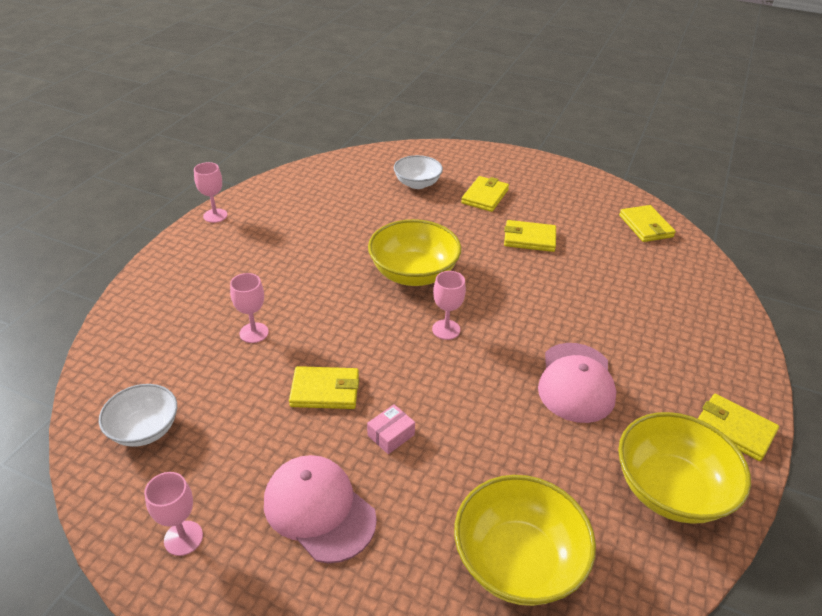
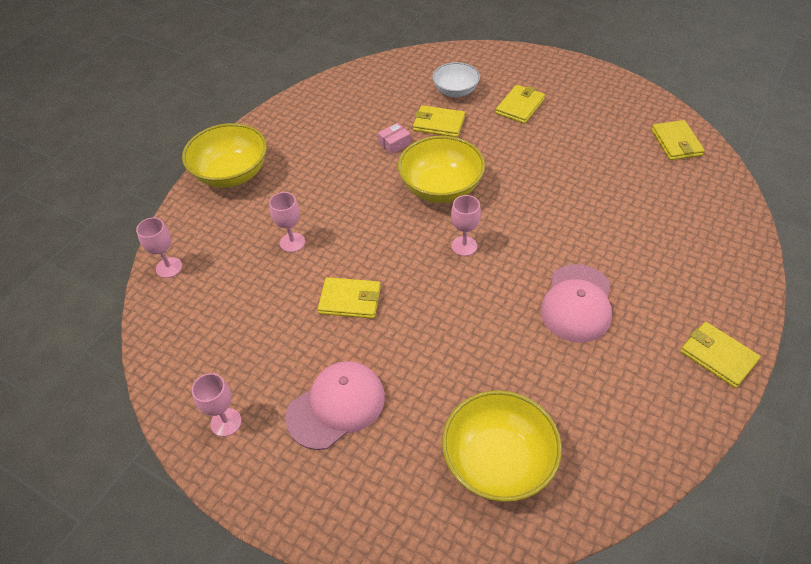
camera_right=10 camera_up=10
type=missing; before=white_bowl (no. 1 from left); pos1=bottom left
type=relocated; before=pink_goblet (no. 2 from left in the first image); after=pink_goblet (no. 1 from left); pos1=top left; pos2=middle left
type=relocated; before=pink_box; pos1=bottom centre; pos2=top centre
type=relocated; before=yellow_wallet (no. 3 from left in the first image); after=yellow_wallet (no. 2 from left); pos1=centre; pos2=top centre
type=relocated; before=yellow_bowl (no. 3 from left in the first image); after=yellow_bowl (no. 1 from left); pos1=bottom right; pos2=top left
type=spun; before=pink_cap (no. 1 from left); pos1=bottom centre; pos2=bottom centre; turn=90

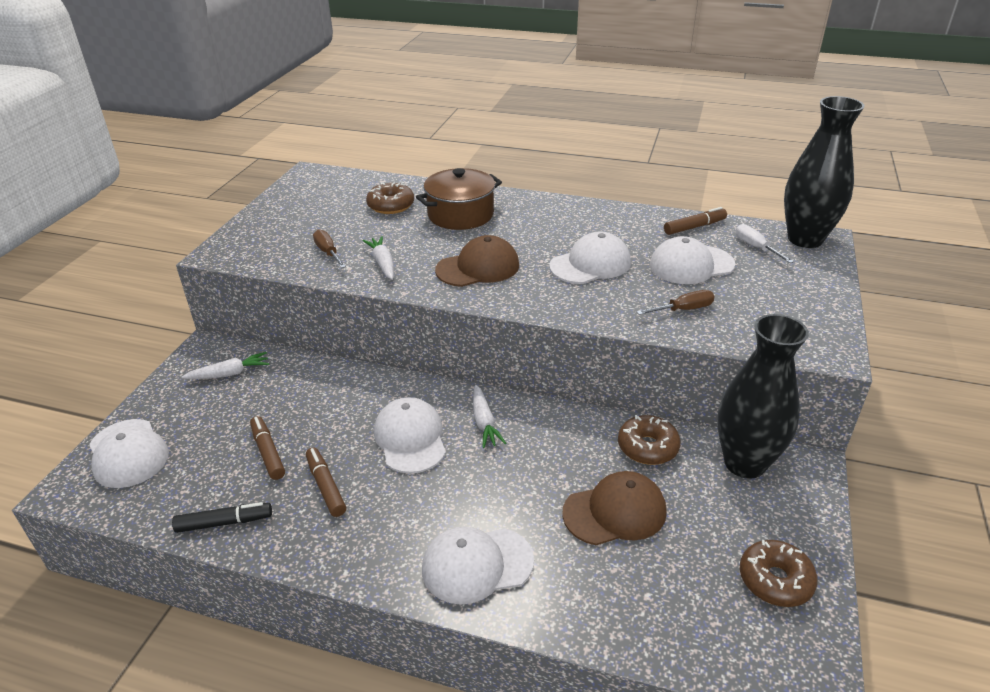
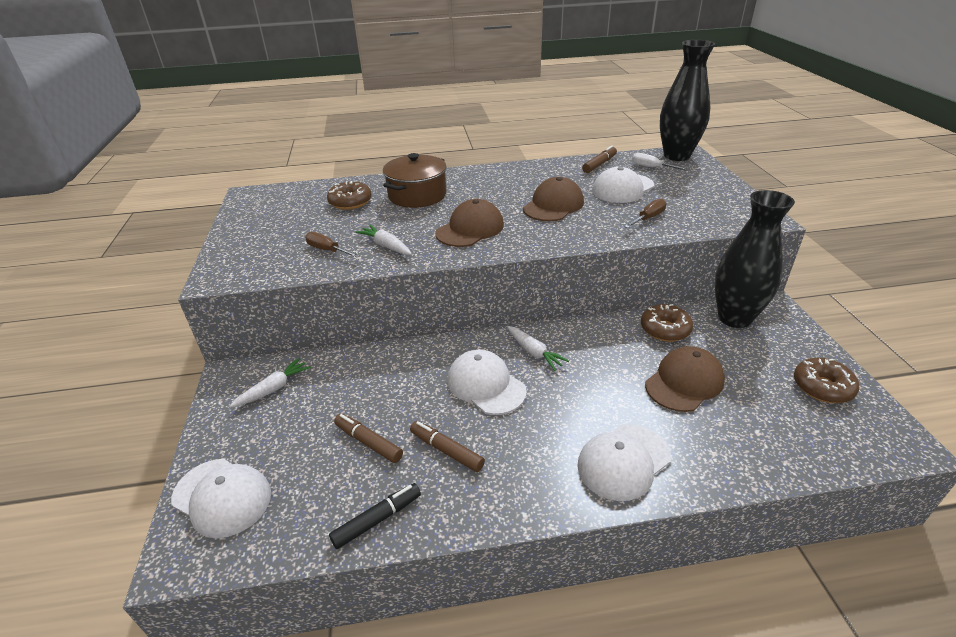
camera_right=-25 camera_up=0
type=colour; before=white_cap (no. 4 from left); after=brown_cap (no. 2 from left); pos1=centre; pos2=top centre

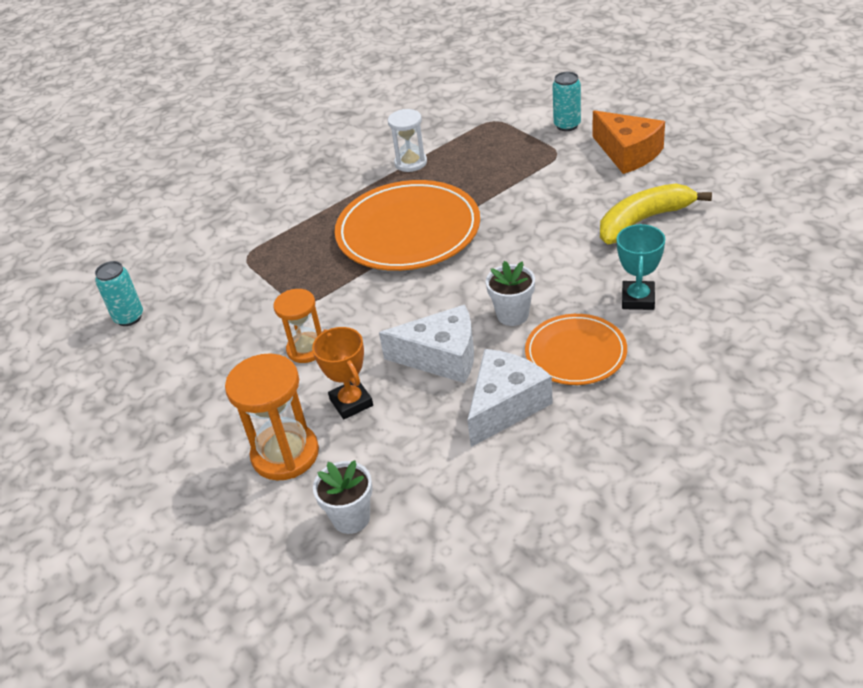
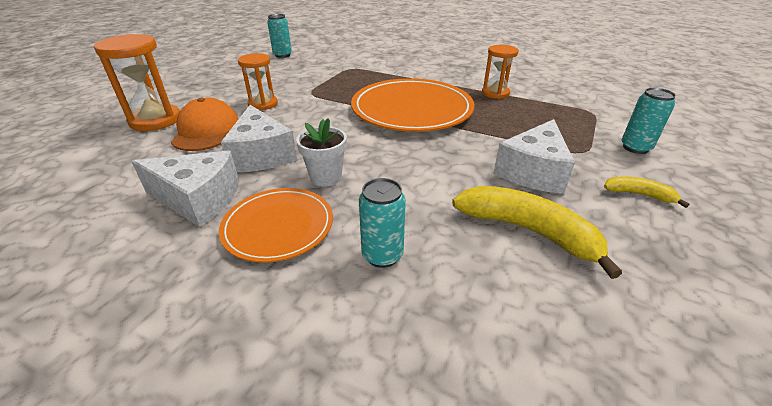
camera_right=60 camera_up=-5
type=missing; before=white_flower_pot (no. 1 from left); pos1=bottom centre
type=appeared; after=white_cheese (no. 3 from left); pos2=middle right
type=exchanged; before=orange_trophy; after=orange_cap; pos1=centre; pos2=top left
type=exchanged; before=orange_cheese; after=yellow_banana (no. 2 from left); pos1=top right; pos2=middle right
type=exchanged; before=turquoise_trophy; after=turquoise_can (no. 2 from left); pos1=middle right; pos2=centre
type=colour; before=white_hourglass; after=orange_hourglass (no. 3 from left); pos1=top centre; pos2=top centre

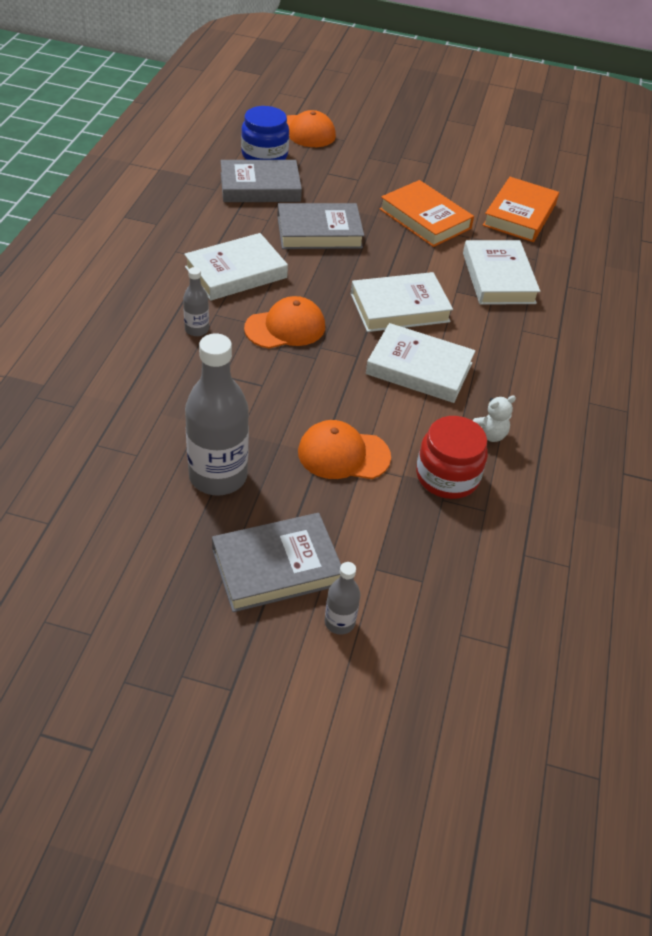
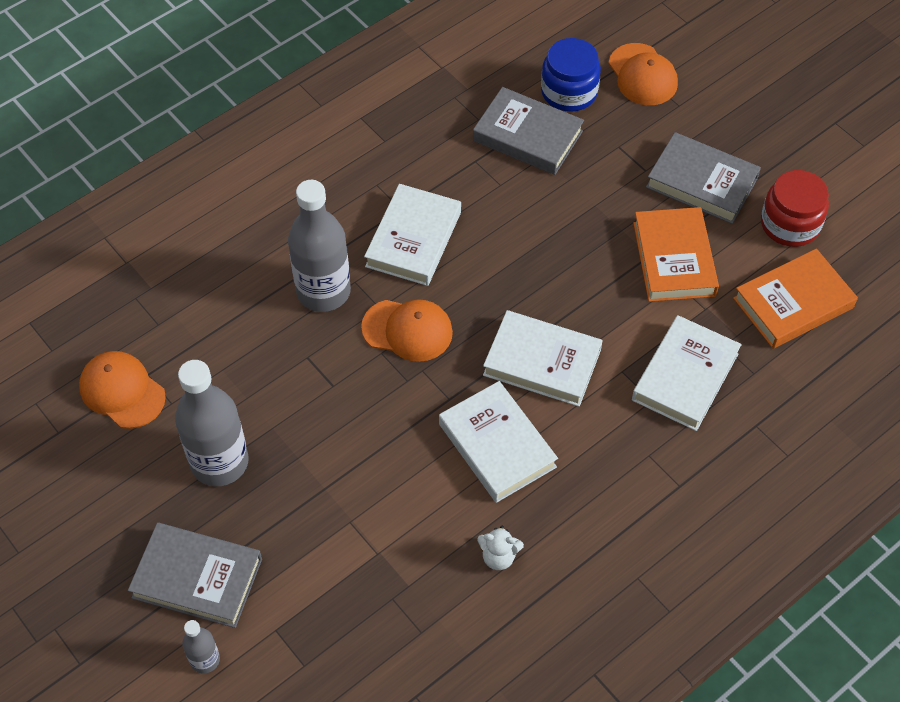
camera_right=40 camera_up=10
type=relocated; before=grey_book (no. 3 from left); pos1=top centre; pos2=top right
type=relocated; before=orange_cap (no. 3 from left in the first image); after=orange_cap (no. 1 from left); pos1=centre; pos2=middle left
type=relocated; before=red_jar; pos1=middle right; pos2=top right
type=spun; before=white_book (no. 1 from left); pos1=top centre; pos2=centre; turn=-75
type=size; before=grey_bottle (no. 1 from left in the first image); pos1=top left; pos2=centre; scale=2.09

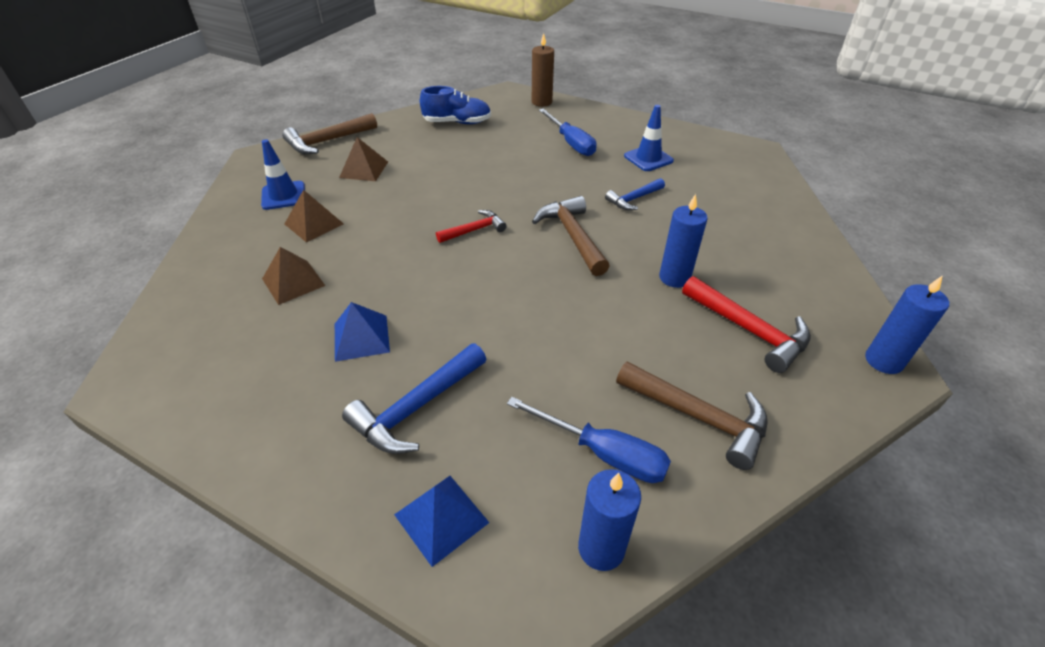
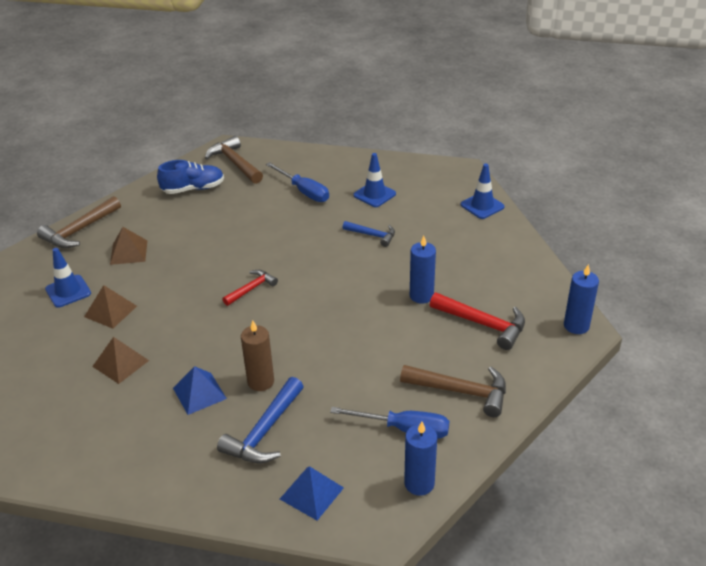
camera_right=-15 camera_up=-5
type=appeared; after=blue_traffic_cone (no. 3 from left); pos2=middle right
type=relocated; before=brown_candle; pos1=top centre; pos2=centre
type=relocated; before=brown_hammer (no. 2 from left); pos1=centre; pos2=top left
type=spun; before=blue_hammer (no. 2 from left); pos1=top centre; pos2=centre; turn=-105

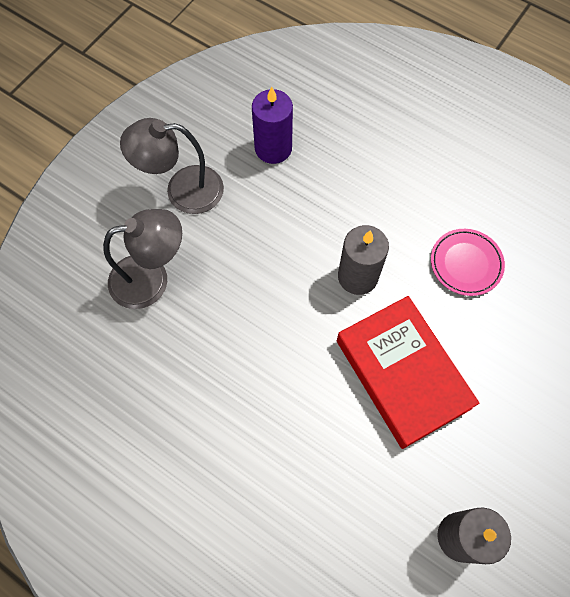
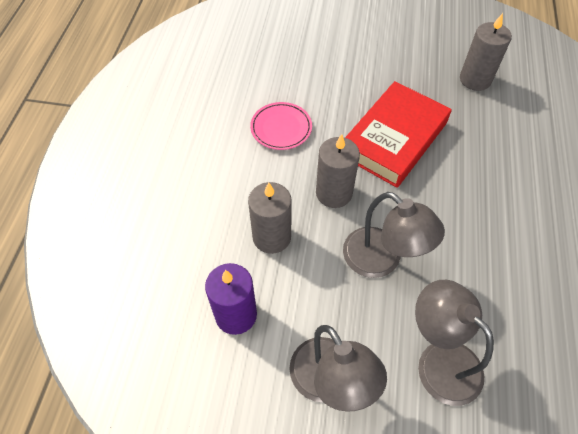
camera_right=-115 camera_up=-10
type=appeared; after=grey_candle (no. 1 from left); pos2=centre
type=appeared; after=grey_lamp (no. 2 from left); pos2=middle right

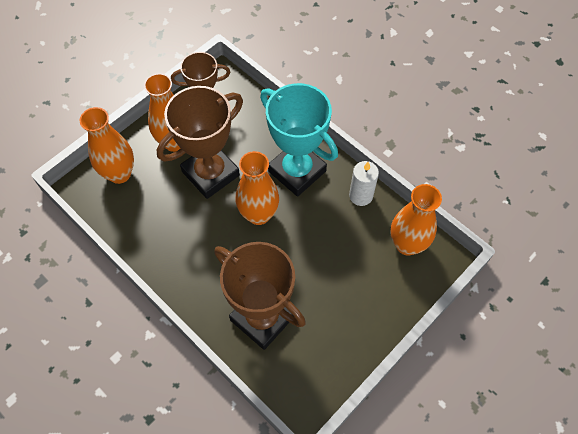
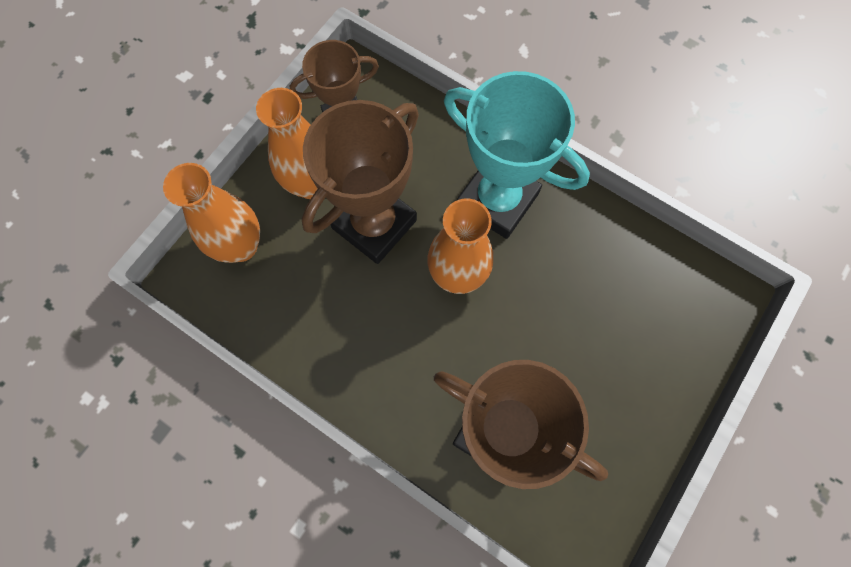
camera_right=-10 camera_up=10
type=missing; before=white_candle; pos1=centre
type=missing; before=orange_vase (no. 4 from left); pos1=middle right

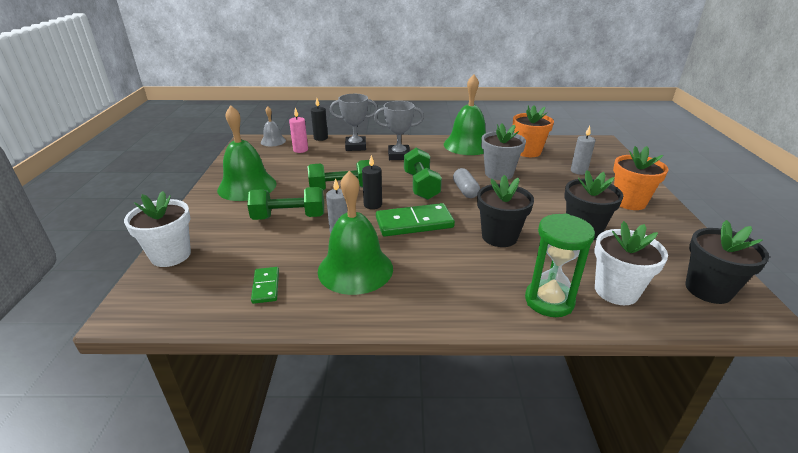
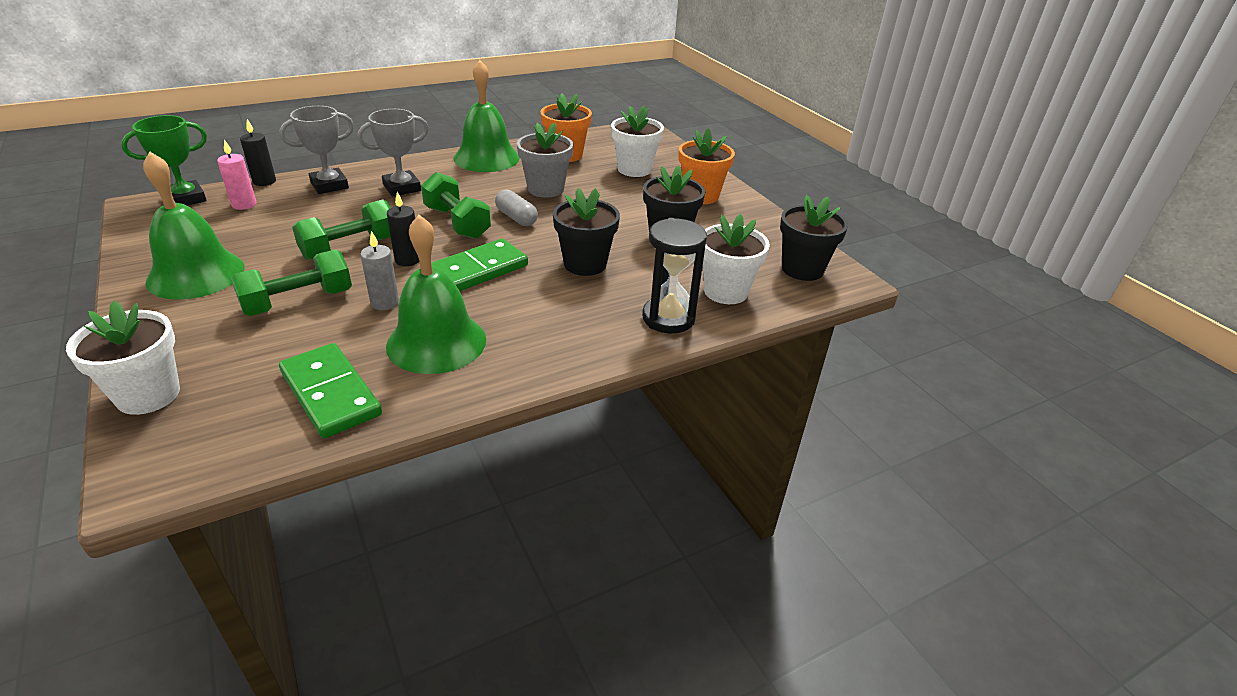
camera_right=-30 camera_up=5
type=exchanged; before=grey_bell; after=green_trophy; pos1=top centre; pos2=top left
type=exchanged; before=grey_candle (no. 2 from left); after=white_flower_pot (no. 2 from left); pos1=top right; pos2=top centre
type=colour; before=green_hourglass; after=black_hourglass; pos1=middle right; pos2=centre
type=size; before=green_domino (no. 1 from left); pos1=middle left; pos2=middle left; scale=1.84

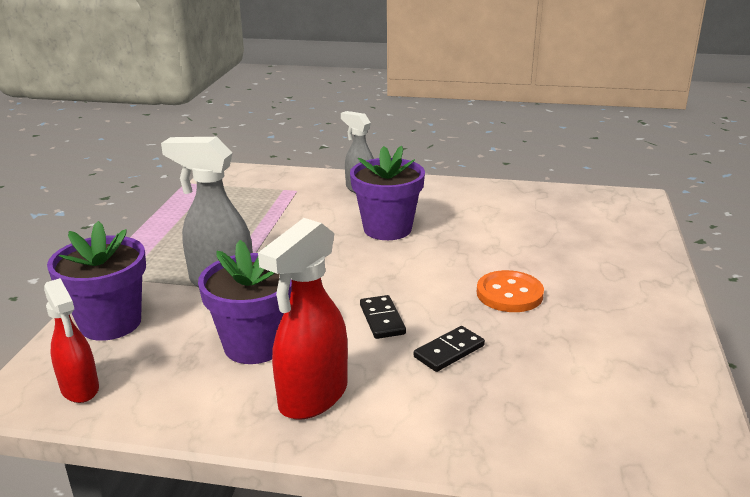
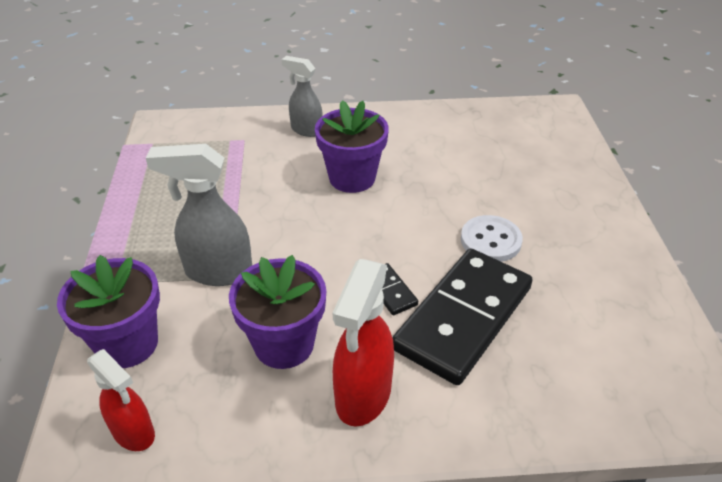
camera_right=-15 camera_up=15
type=colour; before=orange_button; after=white_button; pos1=middle right; pos2=middle right
type=size; before=black_domino (no. 2 from left); pos1=bottom centre; pos2=centre; scale=2.46

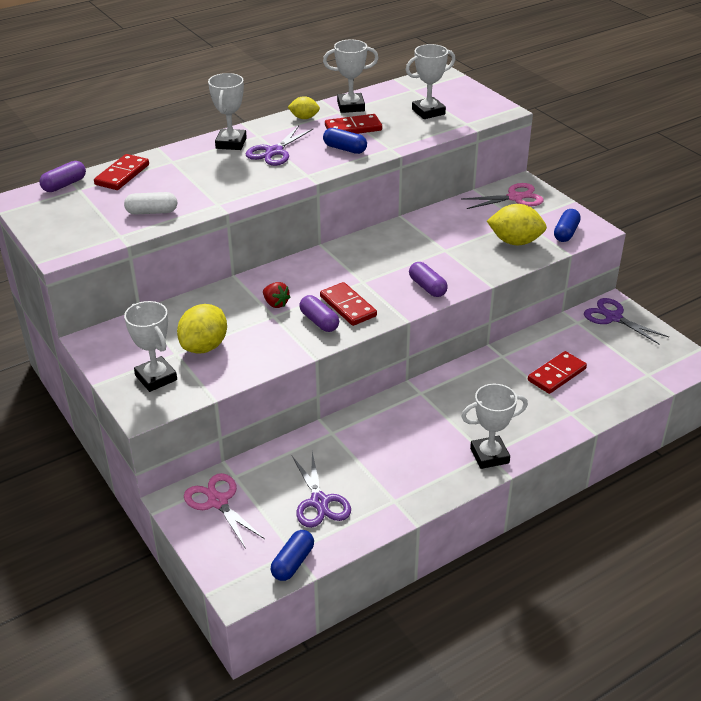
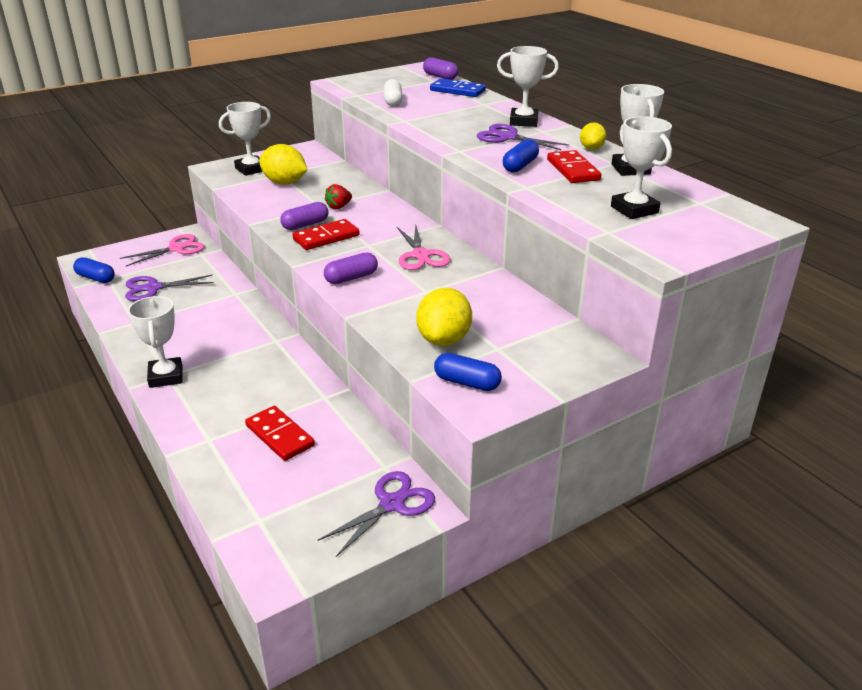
camera_right=90 camera_up=-5
type=relocated; before=pink_scissors (no. 2 from left); pos1=top right; pos2=centre
type=colour; before=red_domino (no. 1 from left); after=blue_domino; pos1=top left; pos2=top centre

